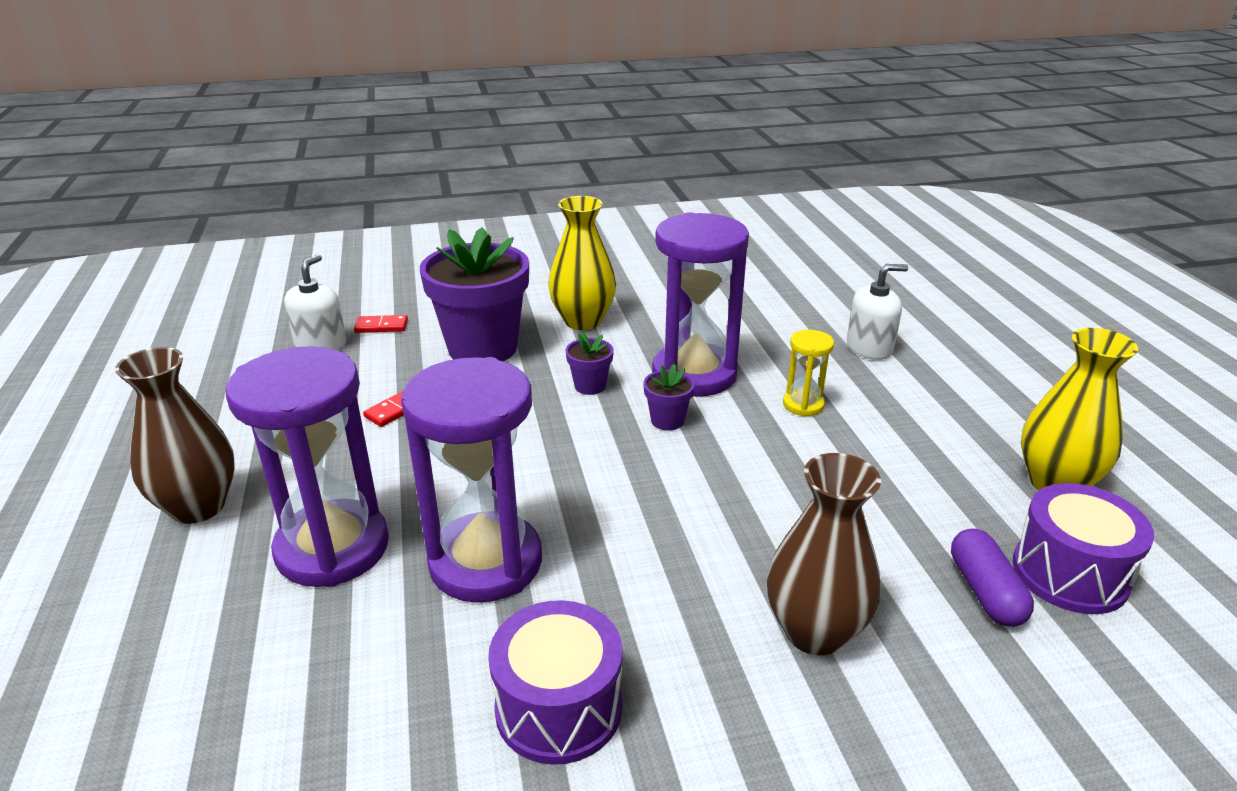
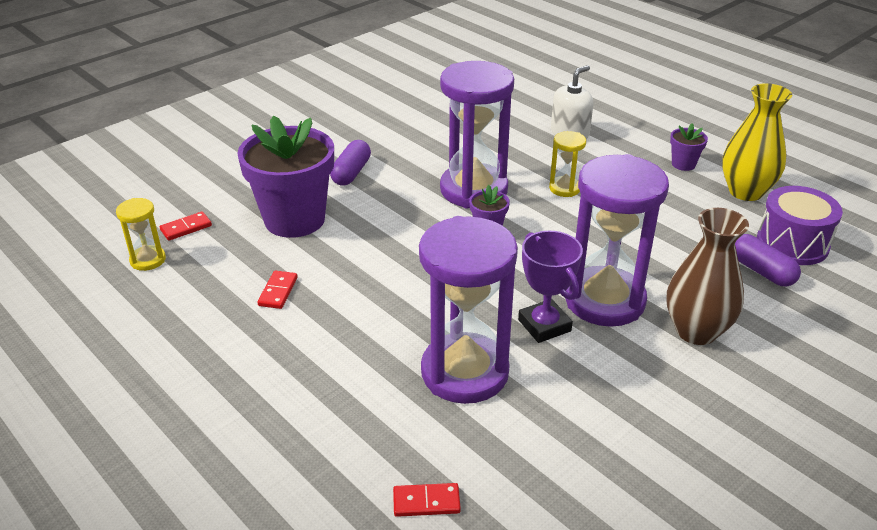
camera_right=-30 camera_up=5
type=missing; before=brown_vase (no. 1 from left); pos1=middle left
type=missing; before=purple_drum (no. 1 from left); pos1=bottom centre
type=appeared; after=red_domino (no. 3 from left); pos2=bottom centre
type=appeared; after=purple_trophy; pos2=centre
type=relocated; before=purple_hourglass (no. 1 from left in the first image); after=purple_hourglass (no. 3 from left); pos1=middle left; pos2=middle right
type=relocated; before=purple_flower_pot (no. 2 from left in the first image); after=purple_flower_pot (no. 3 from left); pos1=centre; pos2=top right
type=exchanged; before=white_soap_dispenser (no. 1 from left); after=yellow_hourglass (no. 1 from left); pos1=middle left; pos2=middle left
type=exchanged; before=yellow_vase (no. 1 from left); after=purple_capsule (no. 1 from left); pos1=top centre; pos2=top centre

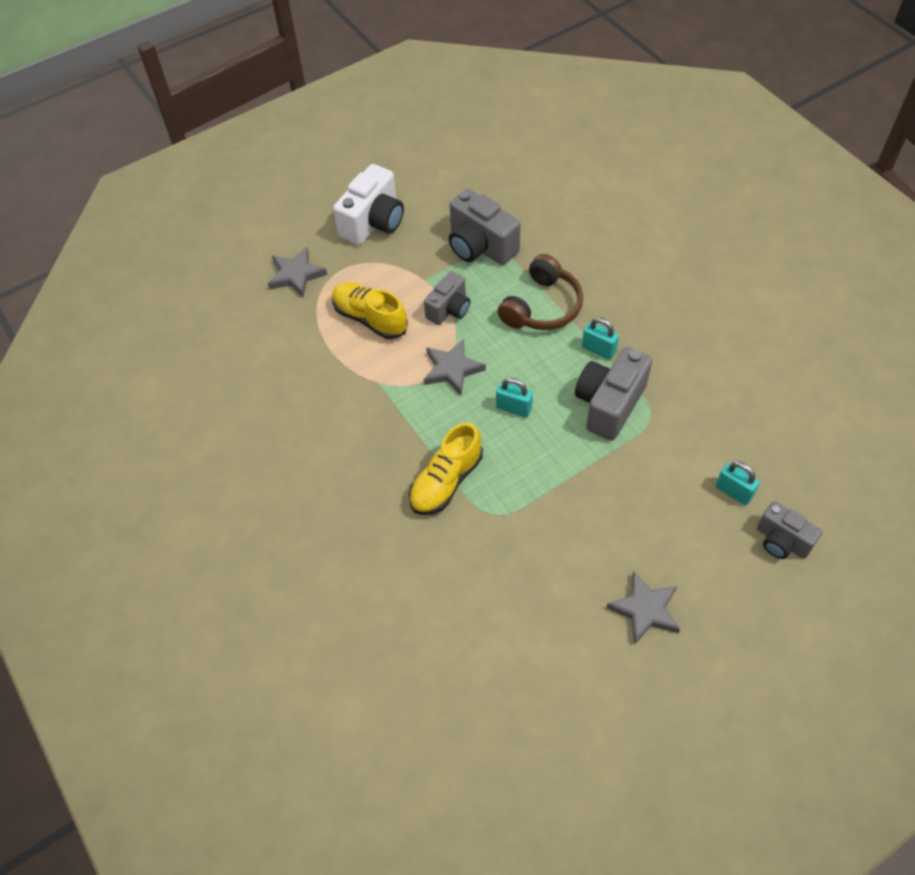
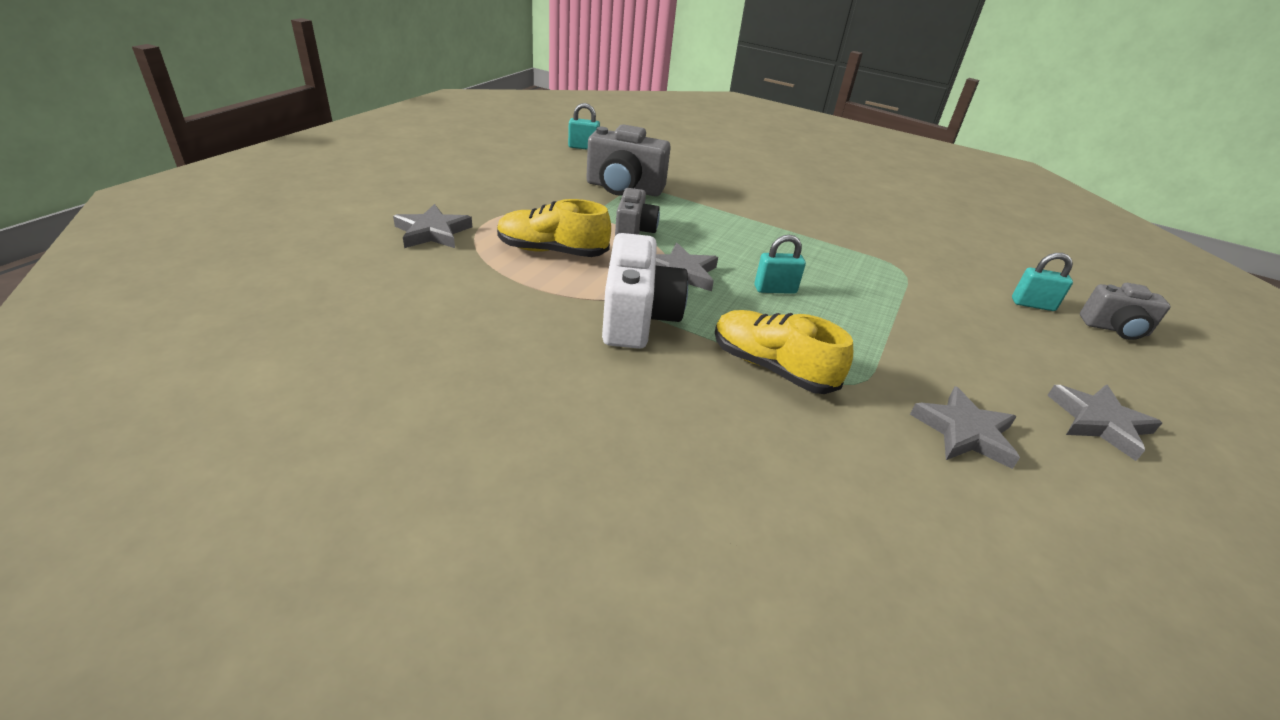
camera_right=-35 camera_up=-20
type=missing; before=brown_headphones; pos1=centre
type=missing; before=grey_camera (no. 3 from left); pos1=middle right
type=appeared; after=grey_star (no. 3 from left); pos2=middle right
type=relocated; before=white_camera; pos1=top centre; pos2=centre
type=relocated; before=turquoise_padlock (no. 2 from left in the first image); after=turquoise_padlock (no. 1 from left); pos1=centre; pos2=top centre
type=spun; before=yellow_shoe (no. 2 from left); pos1=centre; pos2=centre; turn=120

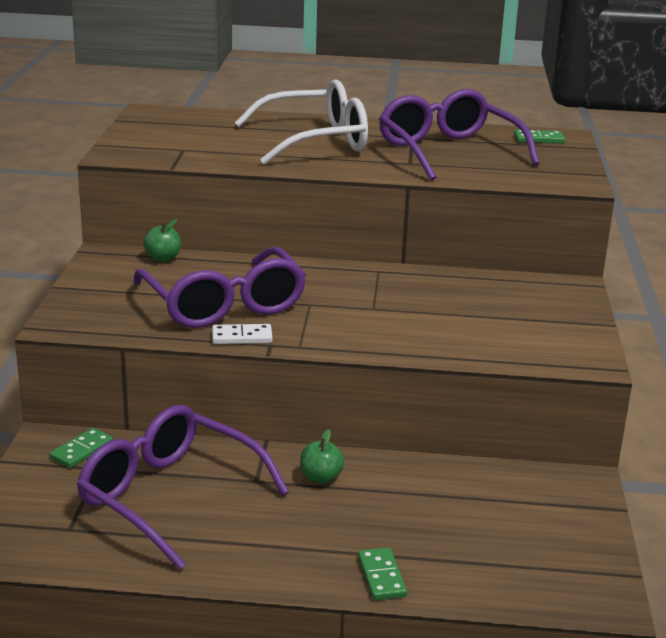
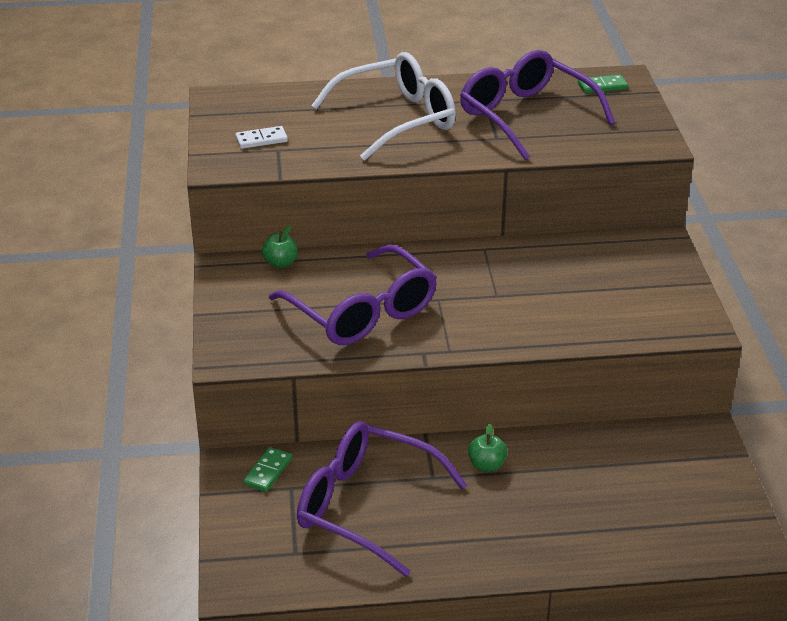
camera_right=-10 camera_up=10
type=missing; before=green_domino (no. 2 from left); pos1=bottom centre
type=relocated; before=white_domino; pos1=centre; pos2=top left

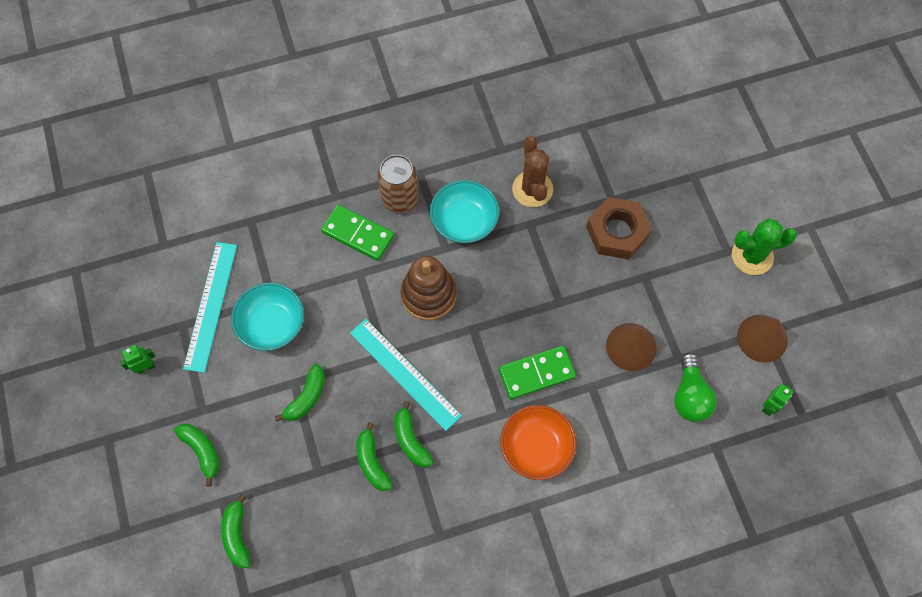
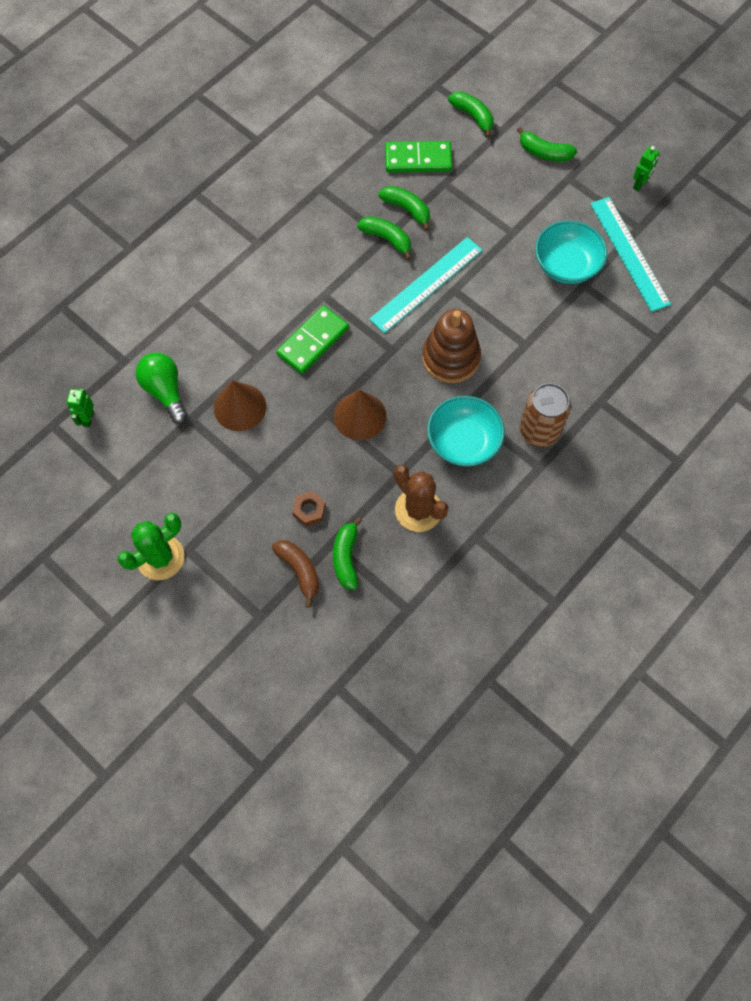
camera_right=150 camera_up=0
type=missing; before=orange_bowl; pos1=bottom centre
type=appeared; after=brown_banana; pos2=centre
type=relocated; before=green_banana (no. 3 from left in the first image); after=green_banana (no. 1 from left); pos1=middle left; pos2=centre
type=relocated; before=green_domino (no. 1 from left in the first image); after=green_domino (no. 2 from left); pos1=centre; pos2=top centre
type=relocated; before=brown_cone (no. 2 from left); pos1=middle right; pos2=centre
type=spun; before=turquoise_ruler (no. 2 from left in the first image); pos1=centre; pos2=top centre; turn=-60
type=size; before=brown_nut; pos1=middle right; pos2=centre; scale=0.48

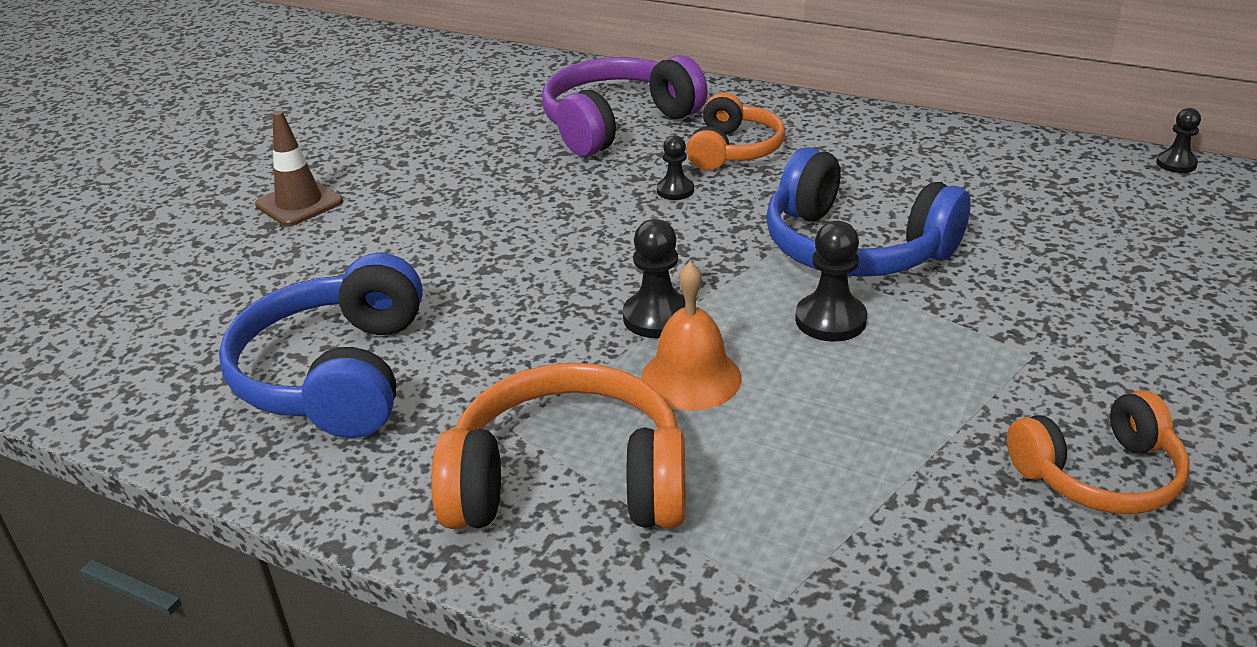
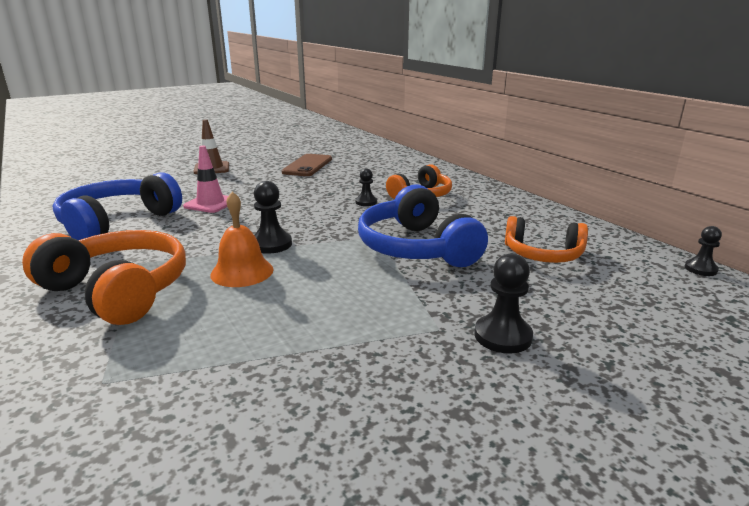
camera_right=30 camera_up=-10
type=missing; before=purple_headphones; pos1=top centre
type=appeared; after=pink_traffic_cone; pos2=middle left
type=appeared; after=brown_phone; pos2=top centre
type=relocated; before=black_pawn (no. 3 from left); pos1=centre; pos2=middle right
type=relocated; before=orange_headphones (no. 3 from left); pos1=bottom right; pos2=middle right

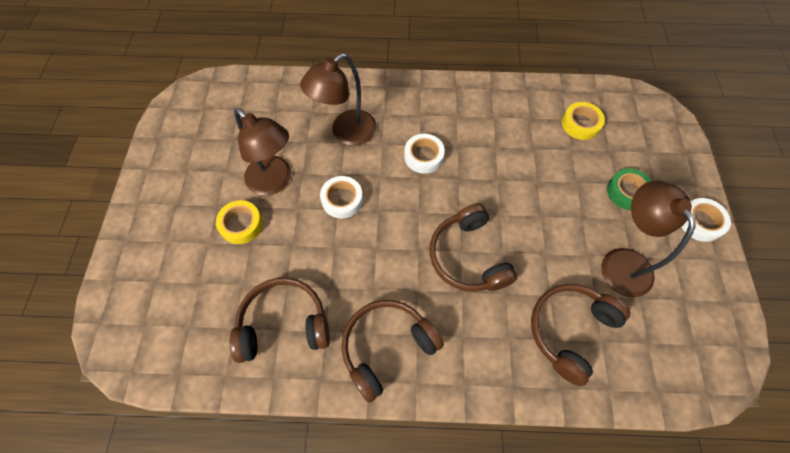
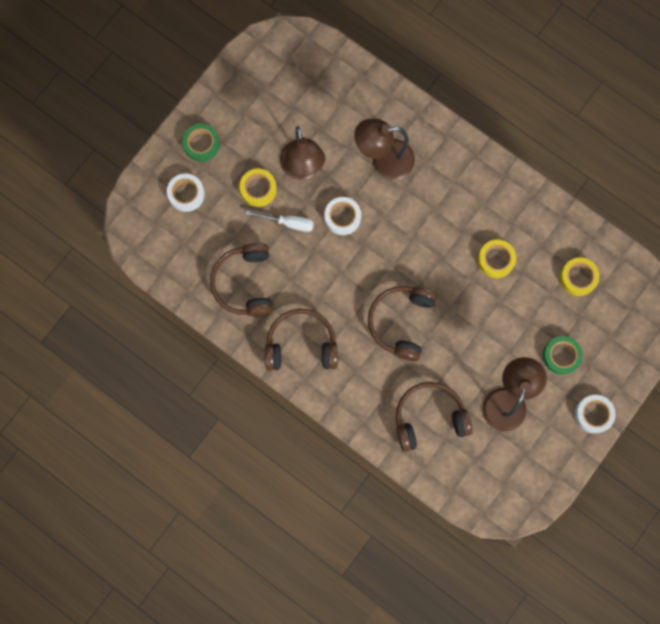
camera_right=35 camera_up=15
type=appeared; after=green_tape (no. 1 from left); pos2=top left
type=appeared; after=white_screwdriver; pos2=centre
type=appeared; after=yellow_tape (no. 2 from left); pos2=middle right
type=relocated; before=white_tape (no. 2 from left in the first image); after=white_tape (no. 1 from left); pos1=centre; pos2=top left
type=spun; before=brown_headphones (no. 1 from left); pos1=bottom centre; pos2=centre; turn=-120

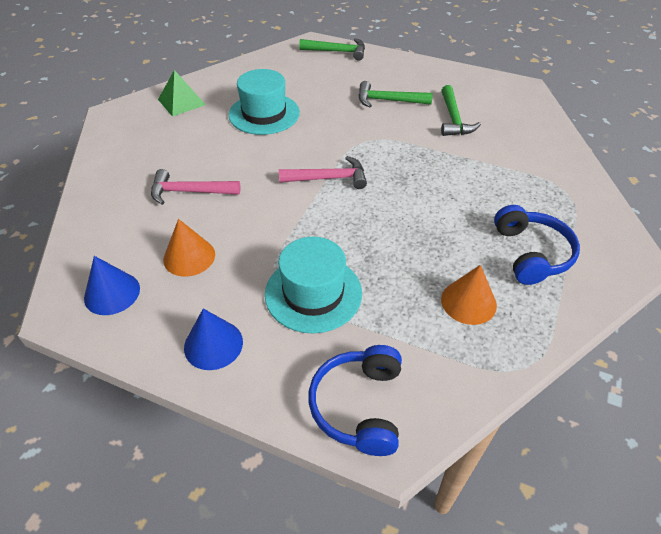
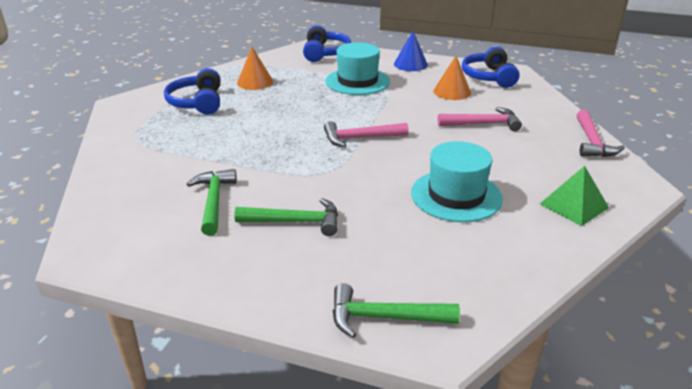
camera_right=175 camera_up=-15
type=appeared; after=pink_hammer (no. 3 from left); pos2=middle right
type=exchanged; before=blue_cone (no. 1 from left); after=blue_headphones (no. 3 from left); pos1=middle left; pos2=top right

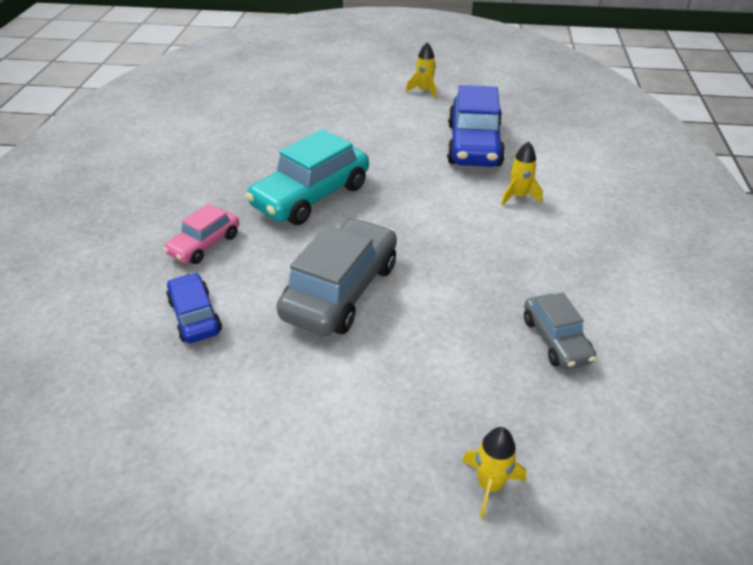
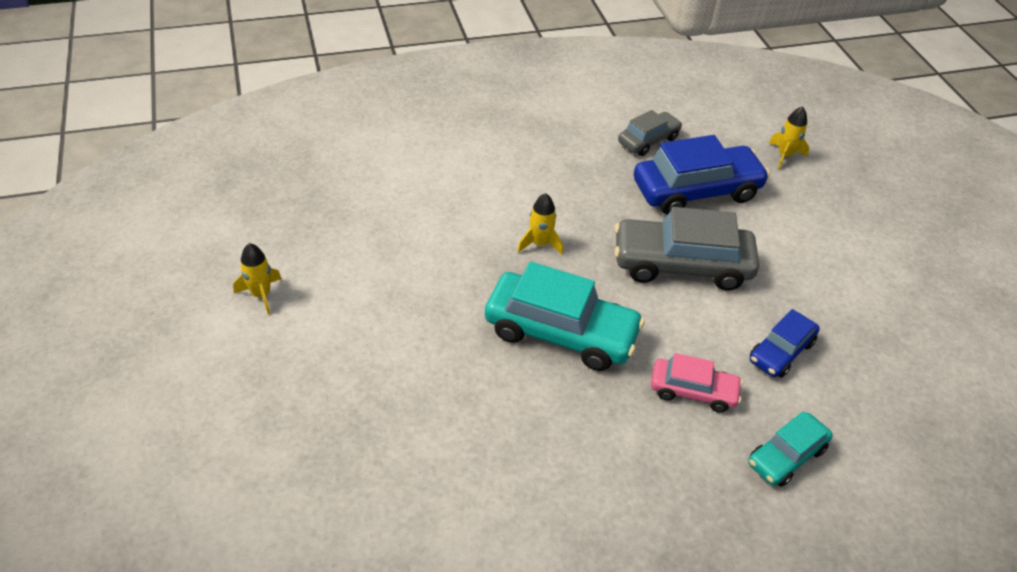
camera_right=-115 camera_up=5
type=appeared; after=turquoise_car (no. 2 from left); pos2=bottom right
type=relocated; before=blue_car (no. 2 from left in the first image); after=blue_car (no. 1 from left); pos1=top centre; pos2=top right
type=relocated; before=yellow_rocket (no. 3 from left in the first image); after=yellow_rocket (no. 2 from left); pos1=top right; pos2=centre

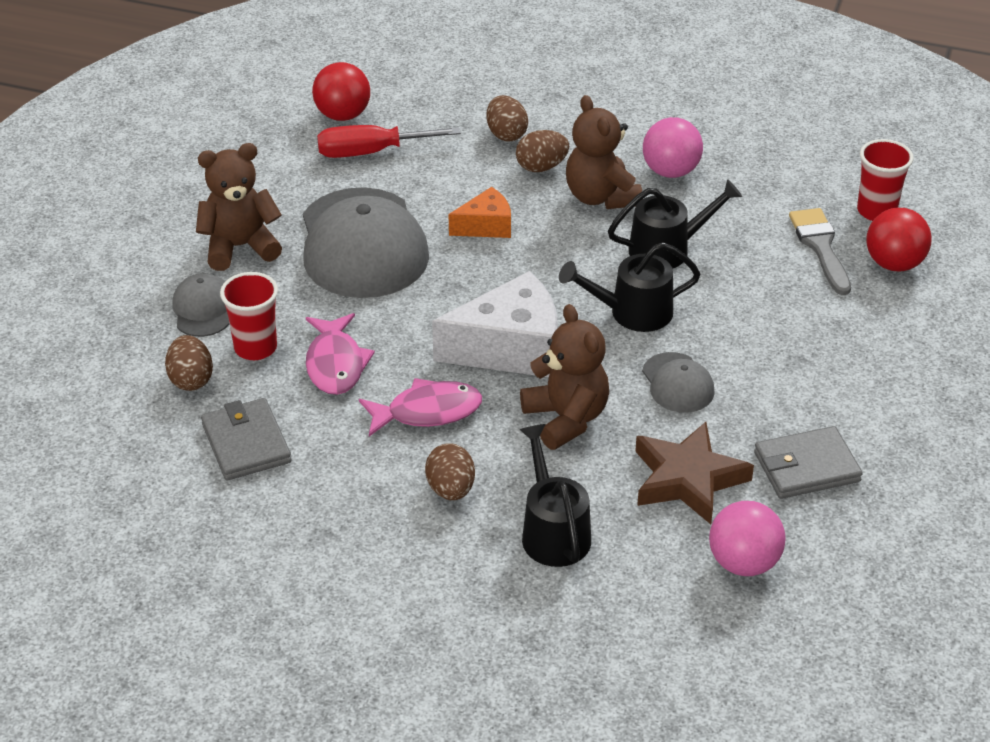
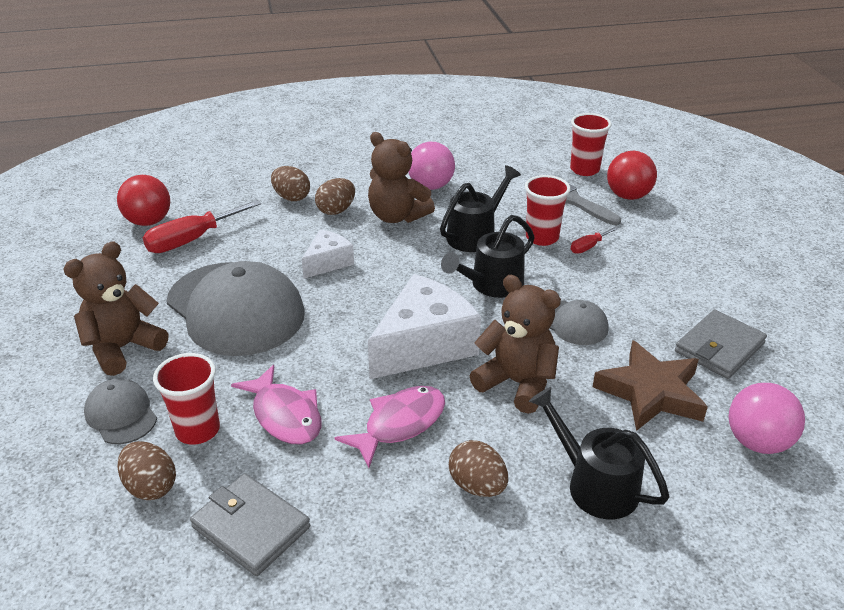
camera_right=-30 camera_up=-5
type=appeared; after=red_cup (no. 2 from left); pos2=centre
type=appeared; after=red_screwdriver (no. 2 from left); pos2=middle right
type=colour; before=orange_cheese; after=white_cheese (no. 1 from left); pos1=top centre; pos2=centre

